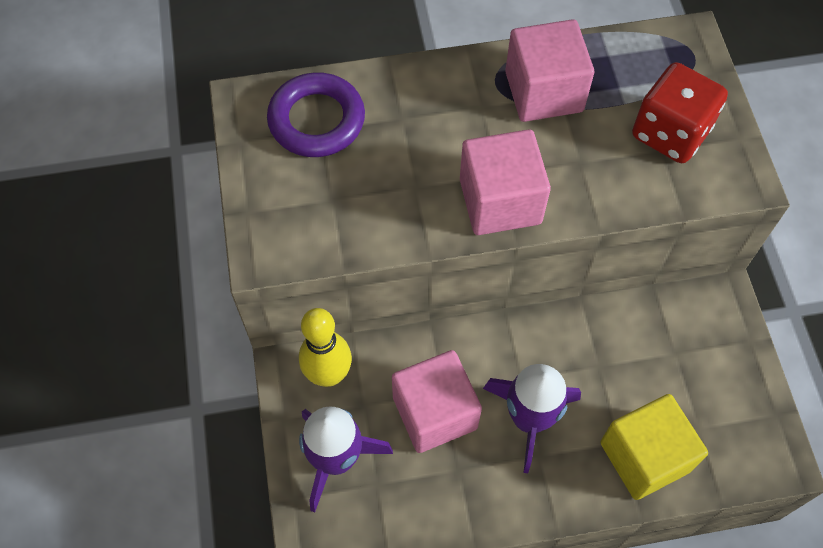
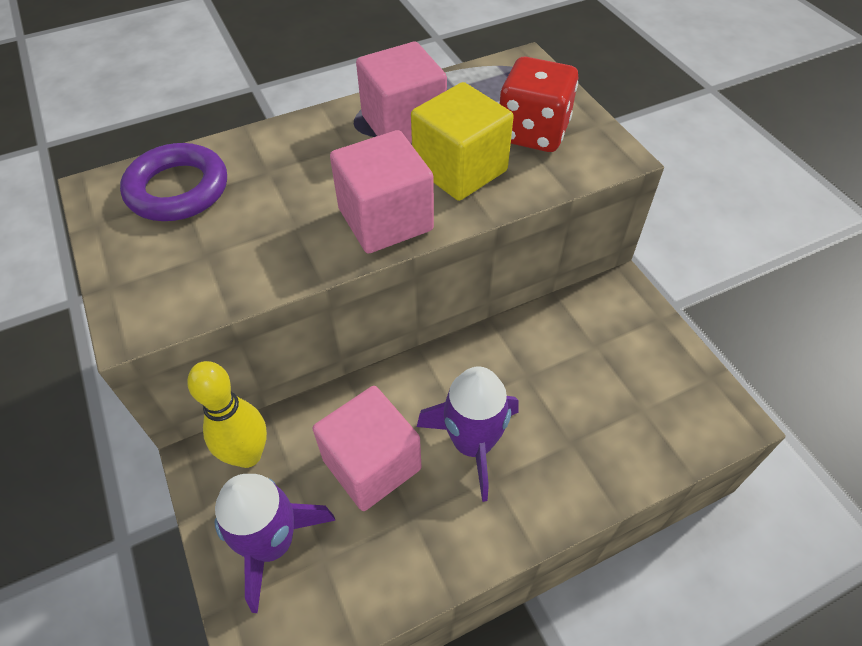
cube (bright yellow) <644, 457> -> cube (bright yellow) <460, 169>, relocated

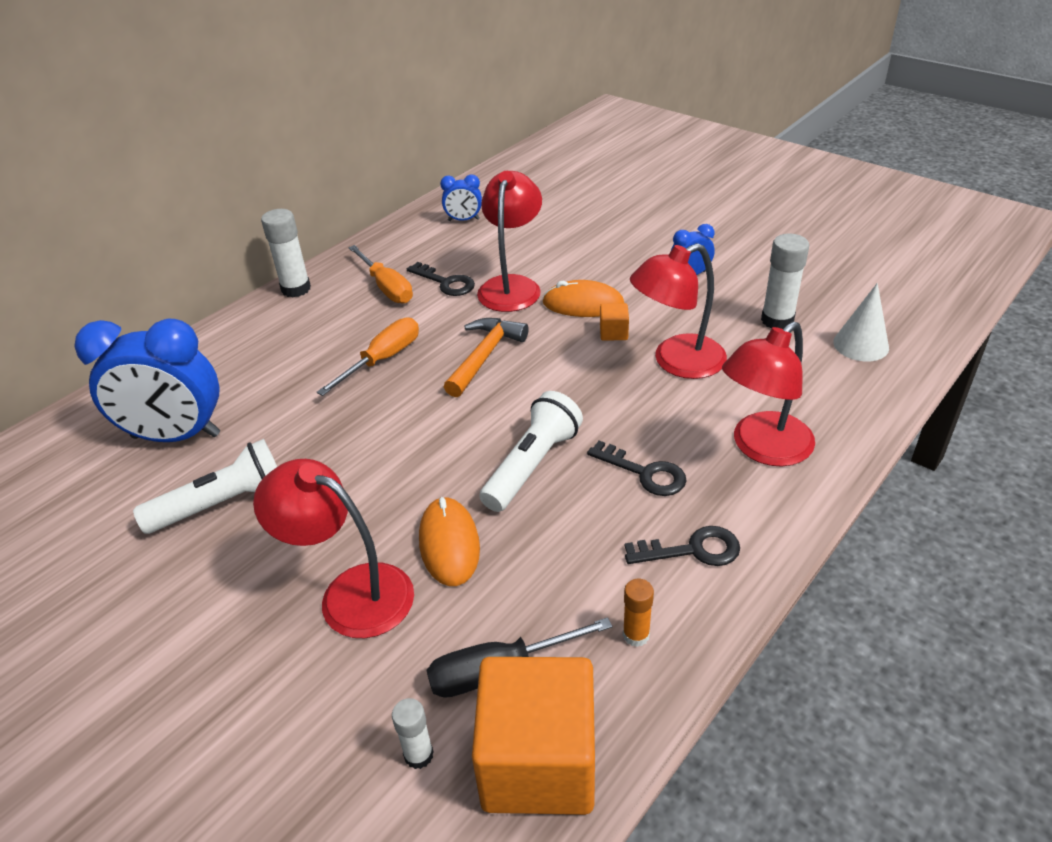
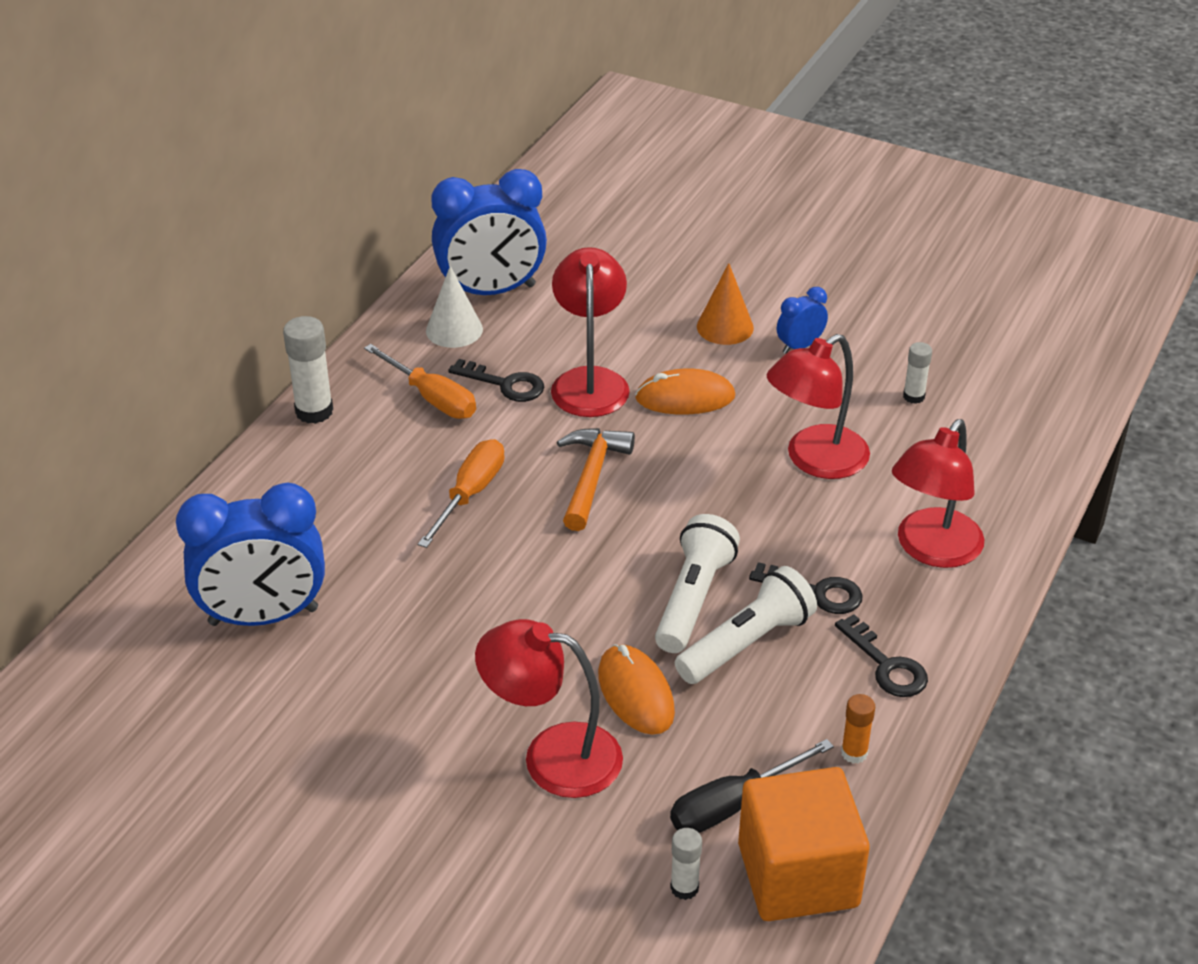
flashlight (white) <223, 504> -> flashlight (white) <746, 643>, relocated
alarm clock (blue) <463, 220> -> alarm clock (blue) <491, 291>, x2.15
cube (bright orange) <613, 333> -> none
key (black) <692, 550> -> key (black) <886, 665>, 75 degrees clockwise
glue (white) <777, 320> -> glue (white) <913, 396>, x0.58
cone shape (white) <861, 345> -> cone shape (white) <454, 330>, relocated
none -> cone shape (bright orange) <725, 327>

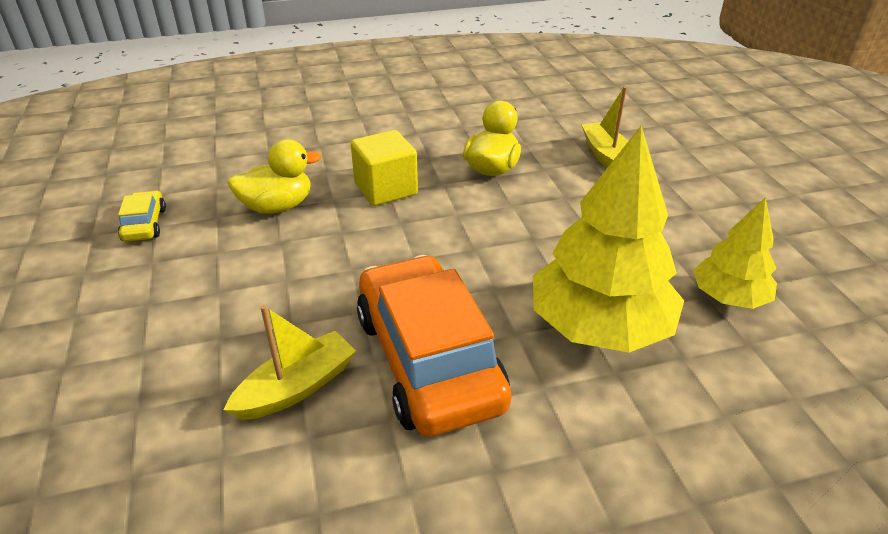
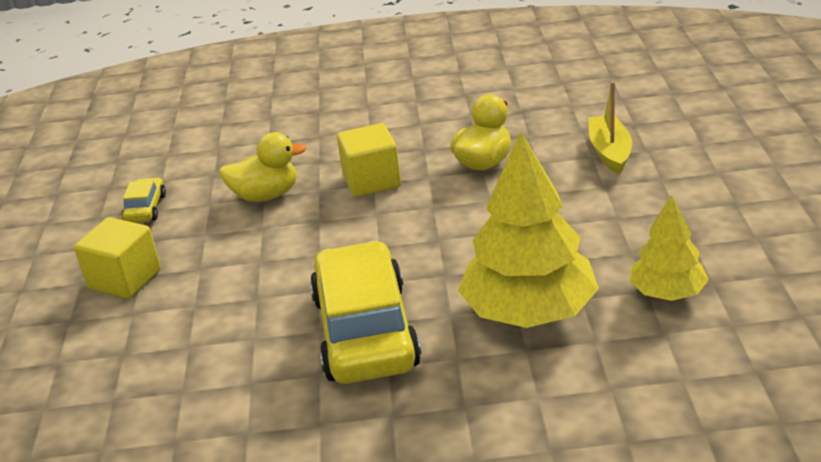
boat (bright yellow) <296, 387> -> none
car (bright orange) <428, 360> -> car (bright yellow) <365, 331>
none -> cube (bright yellow) <125, 279>

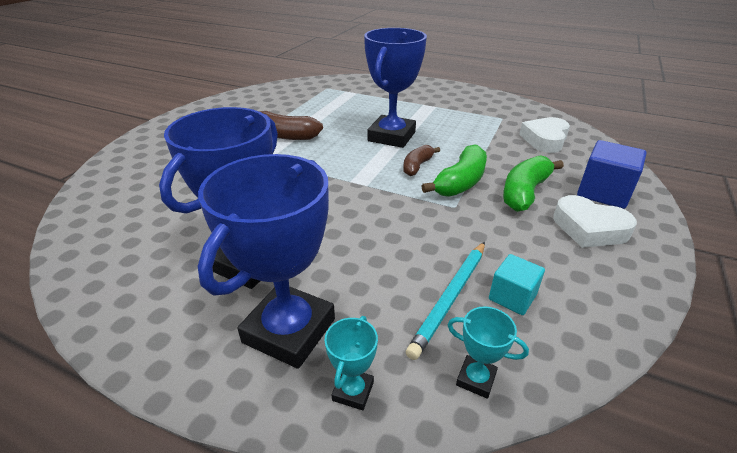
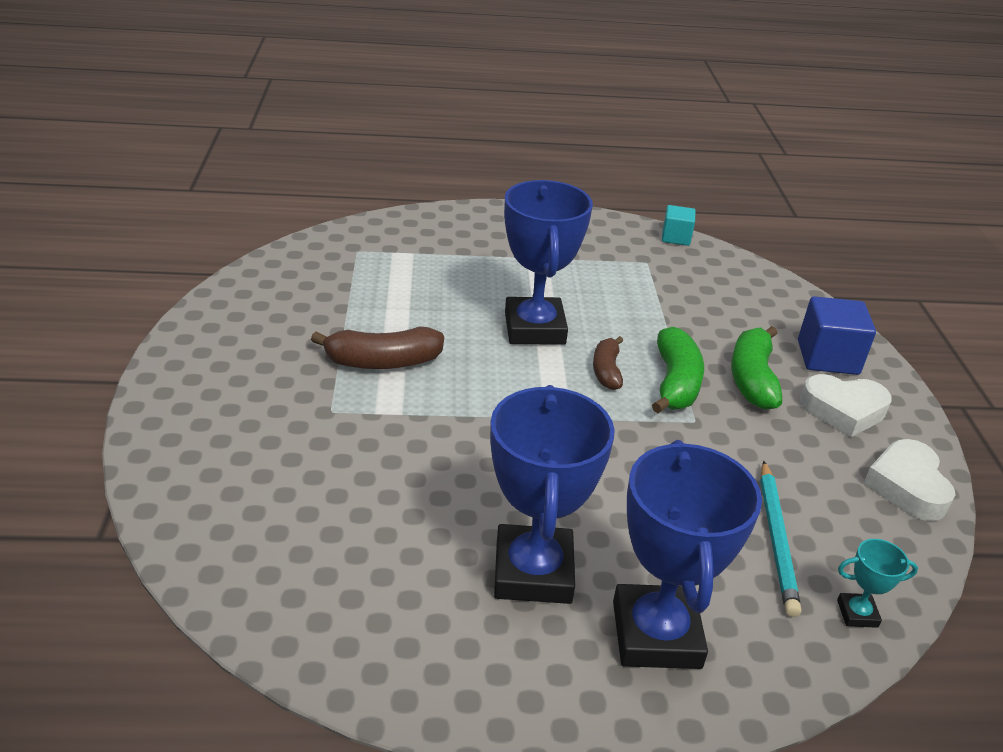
prize cup (aqua) <353, 391> -> none
cube (aqua) <512, 297> -> cube (aqua) <676, 237>, relocated
heart (white) <545, 140> -> heart (white) <907, 486>, relocated

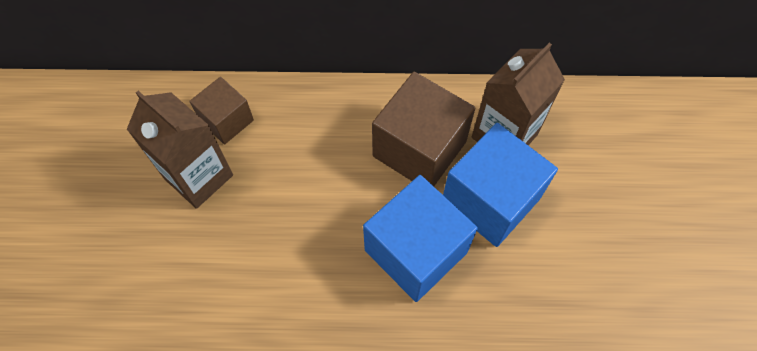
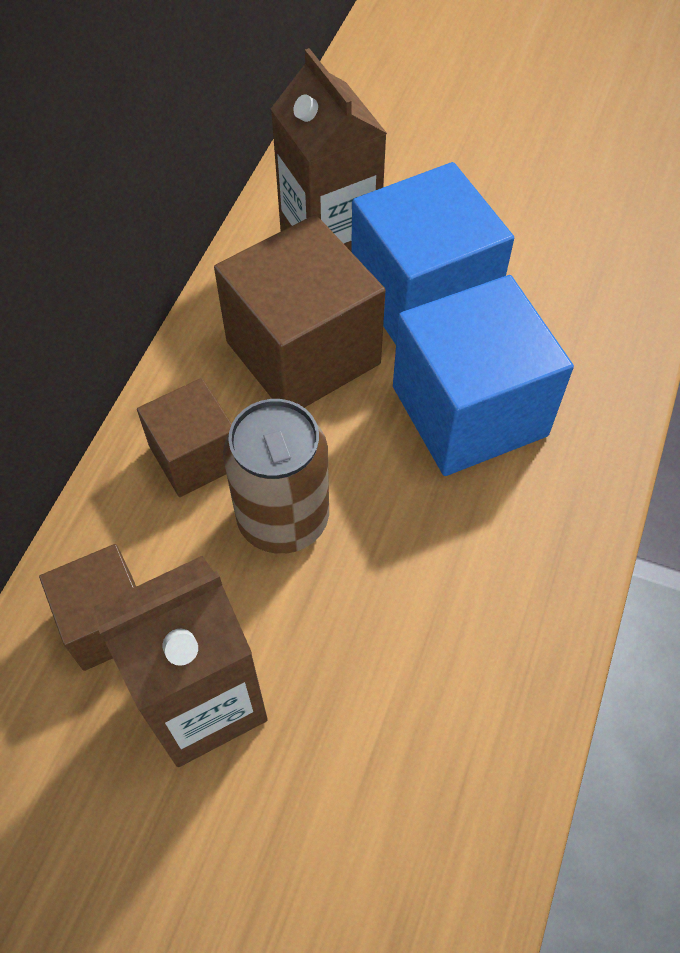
none -> cube (dark brown) <195, 456>
none -> tin (dark brown) <283, 519>

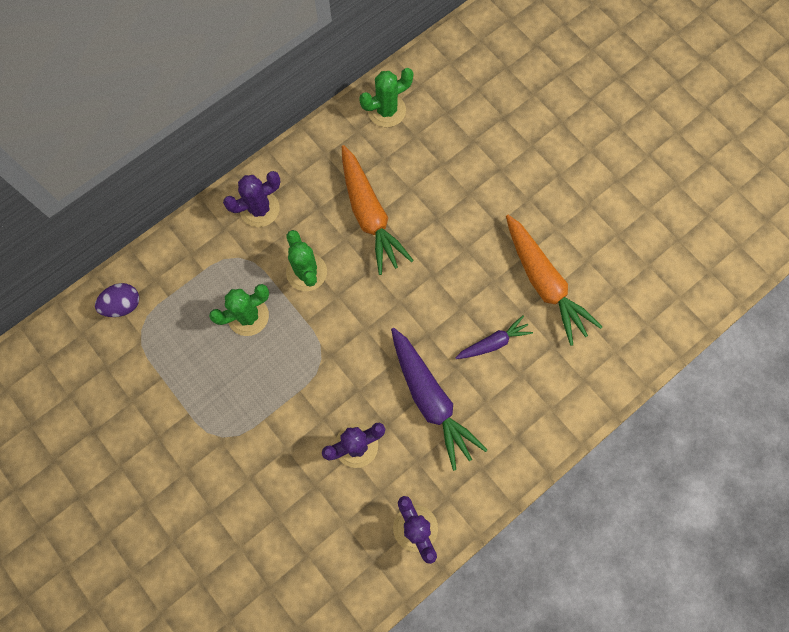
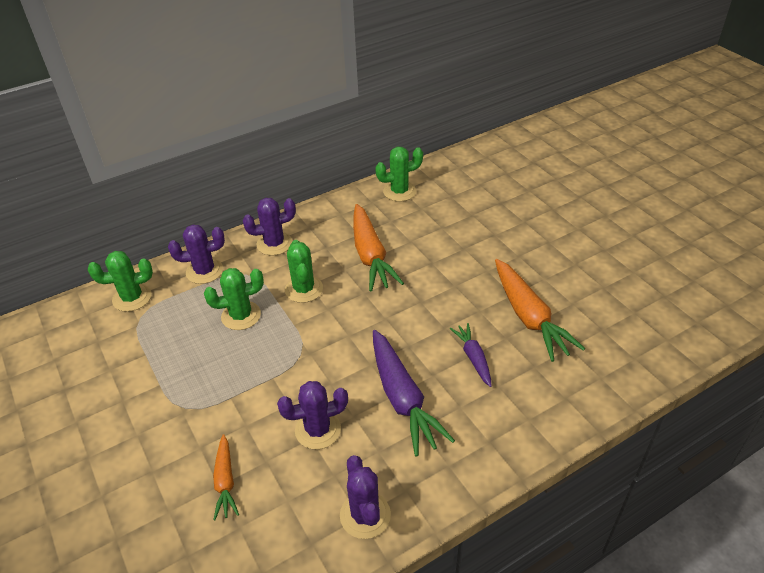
toy egg (royal purple) <123, 305> -> cactus (emerald) <132, 298>
carrot (royal purple) <493, 342> -> carrot (royal purple) <473, 358>, 90 degrees counterclockwise
none -> cactus (royal purple) <204, 271>
none -> carrot (bright orange) <225, 481>

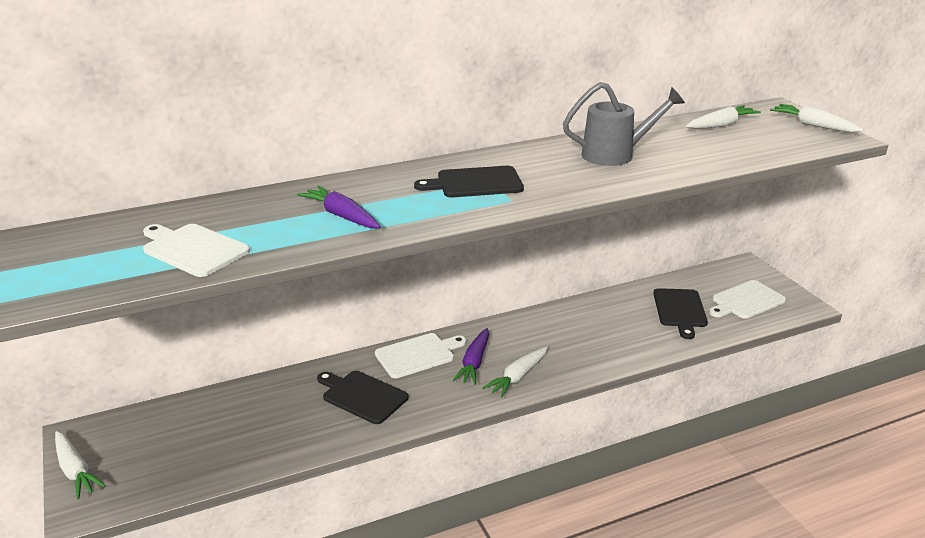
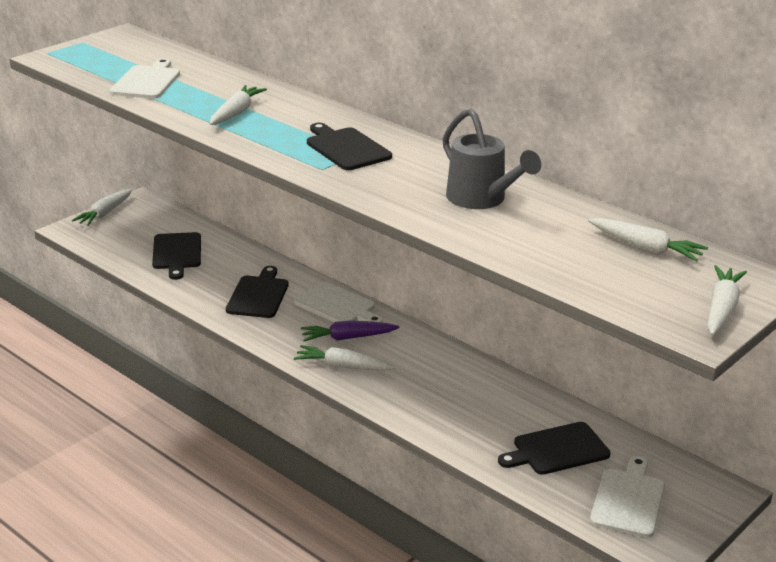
carrot (royal purple) <341, 216> -> carrot (white) <236, 113>
chopping board (white) <746, 301> -> chopping board (white) <628, 500>, 75 degrees clockwise
none -> chopping board (black) <177, 253>

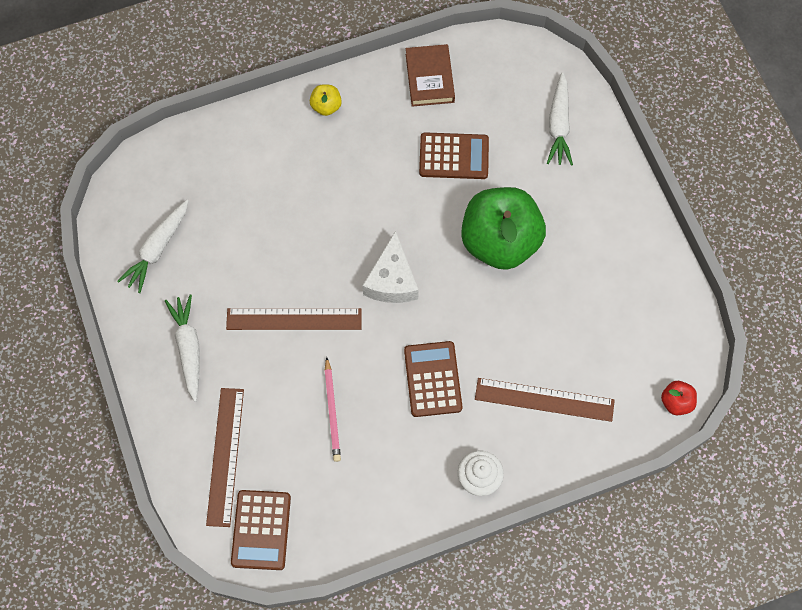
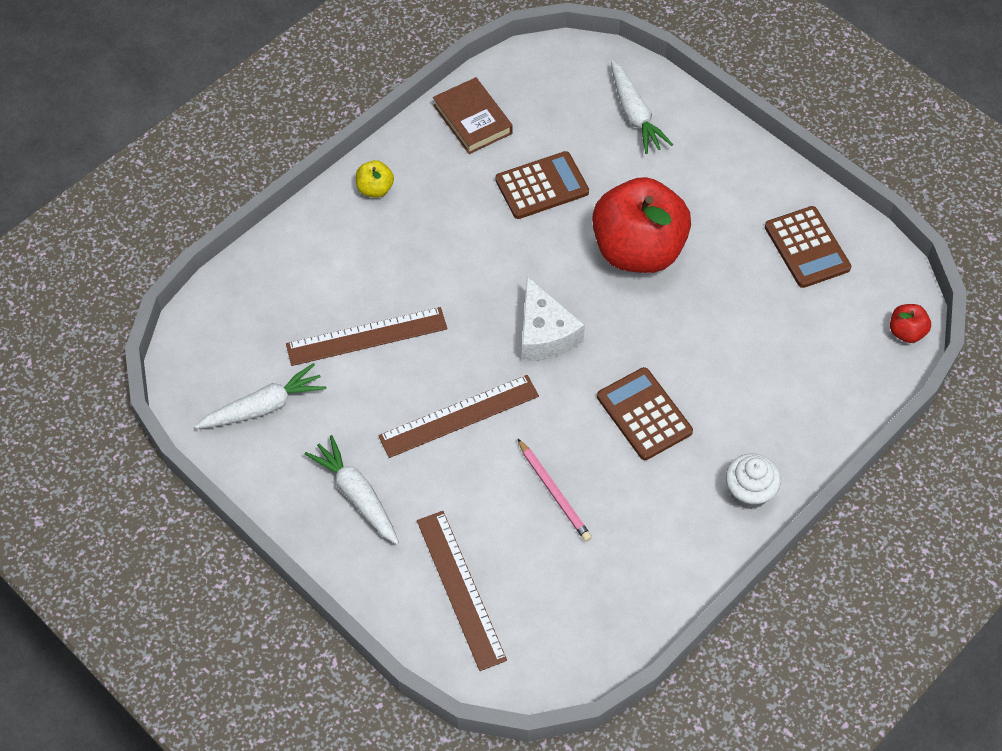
carrot (white) <157, 249> -> carrot (white) <264, 407>, 120 degrees counterclockwise
calculator (dark brown) <261, 530> -> calculator (dark brown) <807, 247>, relocated
toy apple (emerald) <500, 242> -> toy apple (crimson) <638, 250>
ruler (dark brown) <544, 399> -> ruler (dark brown) <366, 336>, relocated

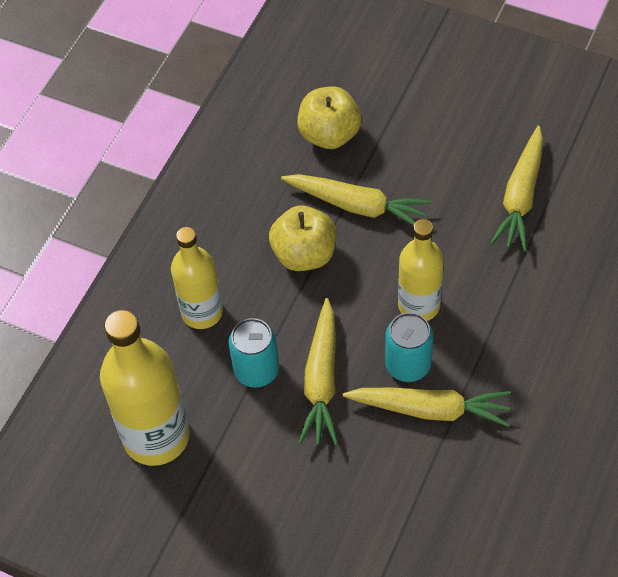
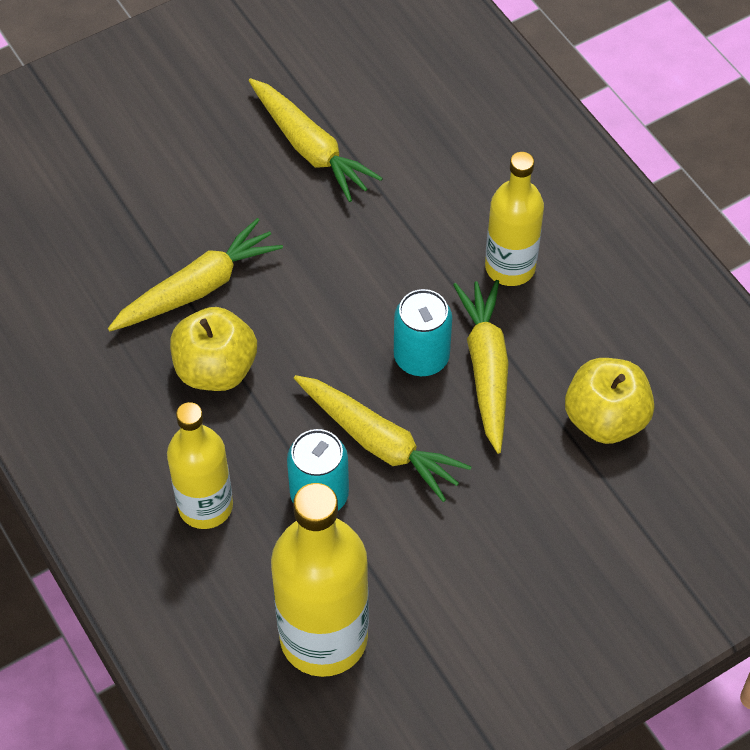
toy apple (bright yellow) <329, 134> -> toy apple (bright yellow) <605, 419>, relocated
carrot (bright yellow) <430, 409> -> carrot (bright yellow) <486, 368>, 45 degrees counterclockwise
bottle (bright yellow) <419, 305> -> bottle (bright yellow) <510, 267>, relocated

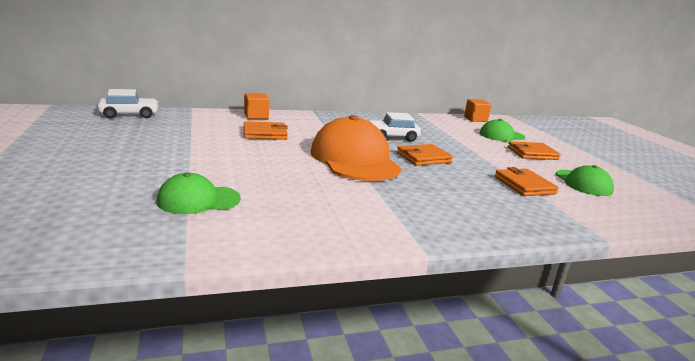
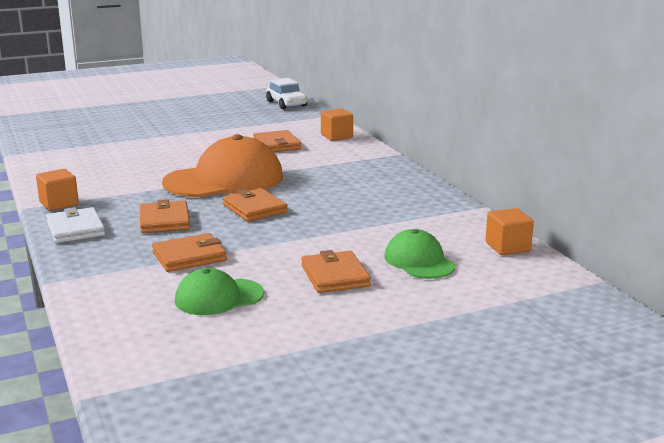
cap (emerald) <198, 200> -> none
car (white) <392, 137> -> none
none -> cube (bright orange) <59, 203>
none -> wallet (white) <75, 229>
none -> wallet (bright orange) <164, 221>

